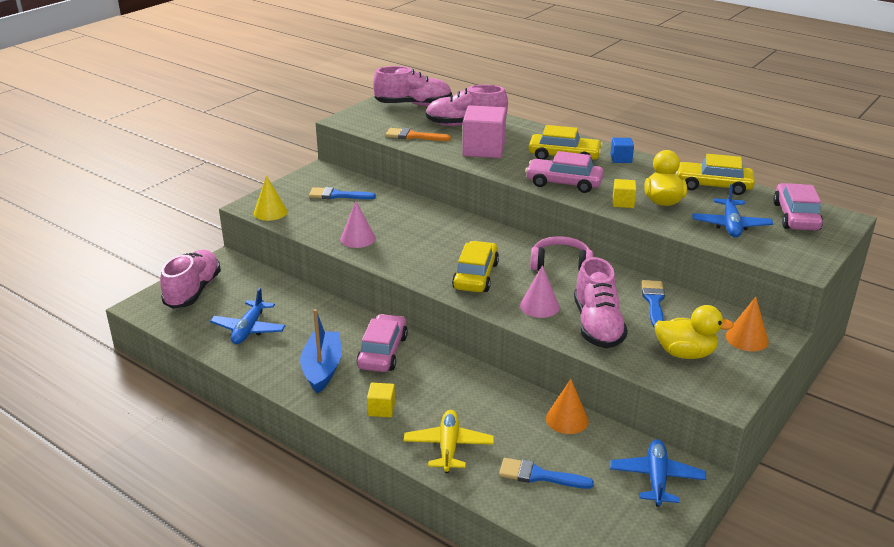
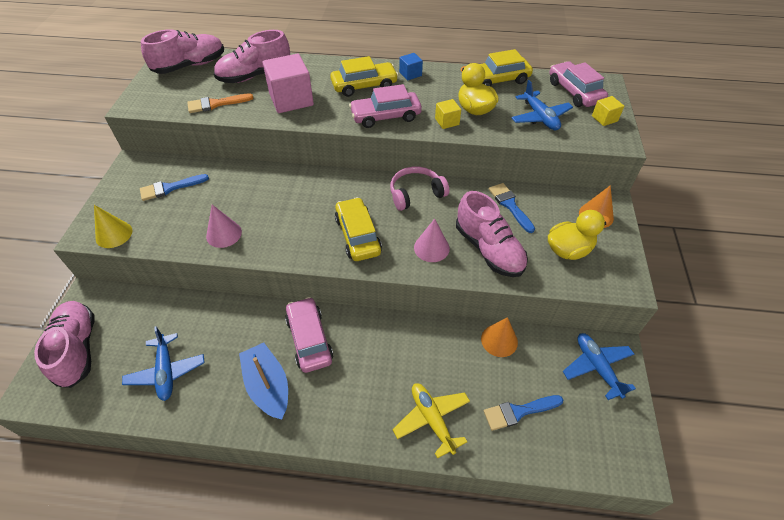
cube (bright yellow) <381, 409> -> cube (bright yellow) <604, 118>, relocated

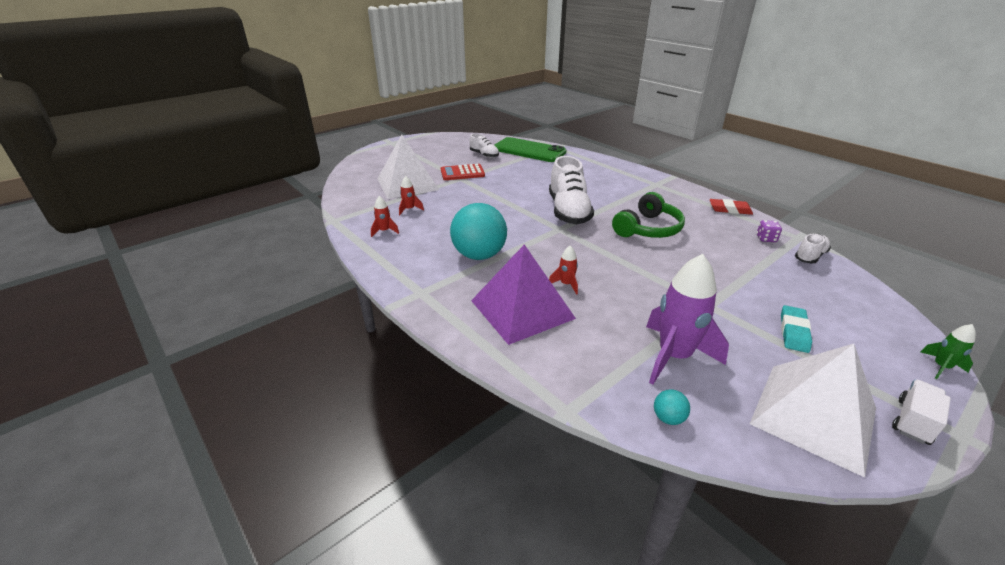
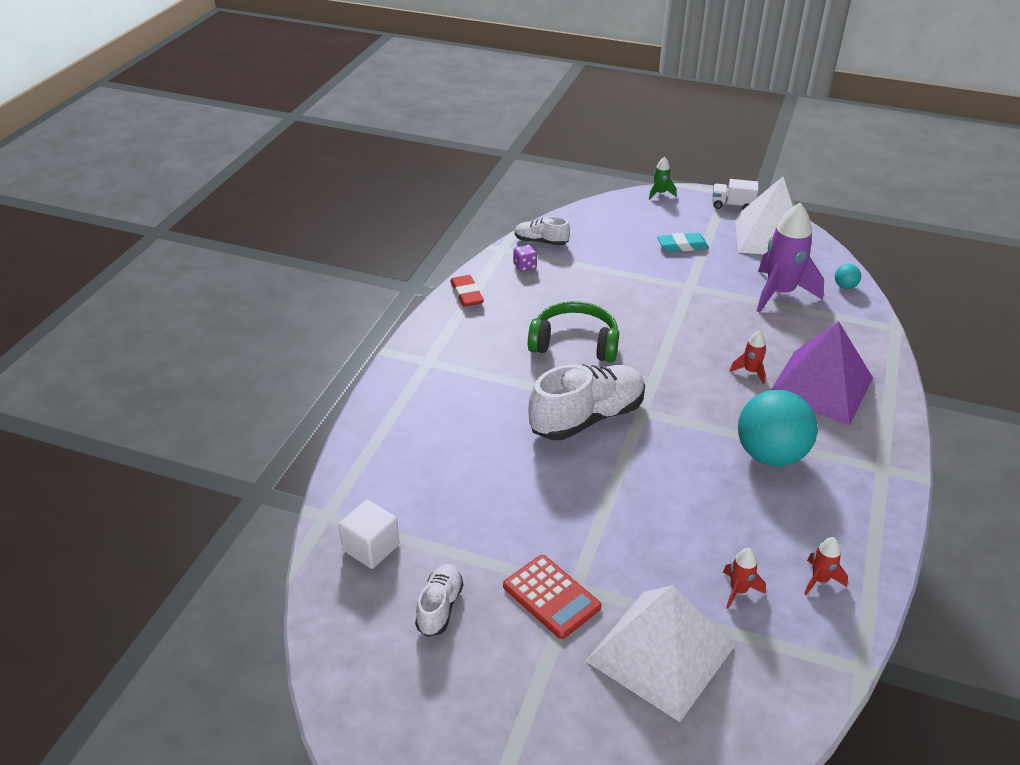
mobile phone (emerald) <529, 150> -> cube (white) <371, 547>

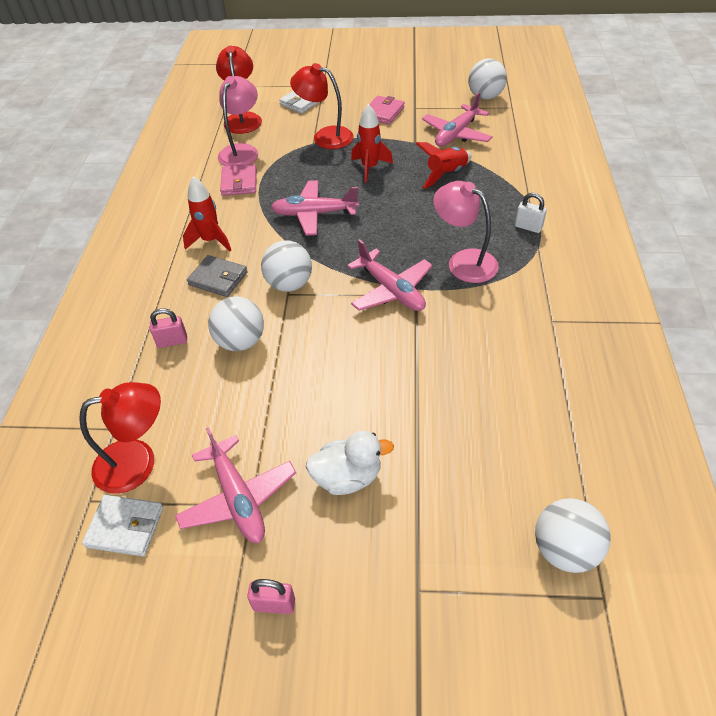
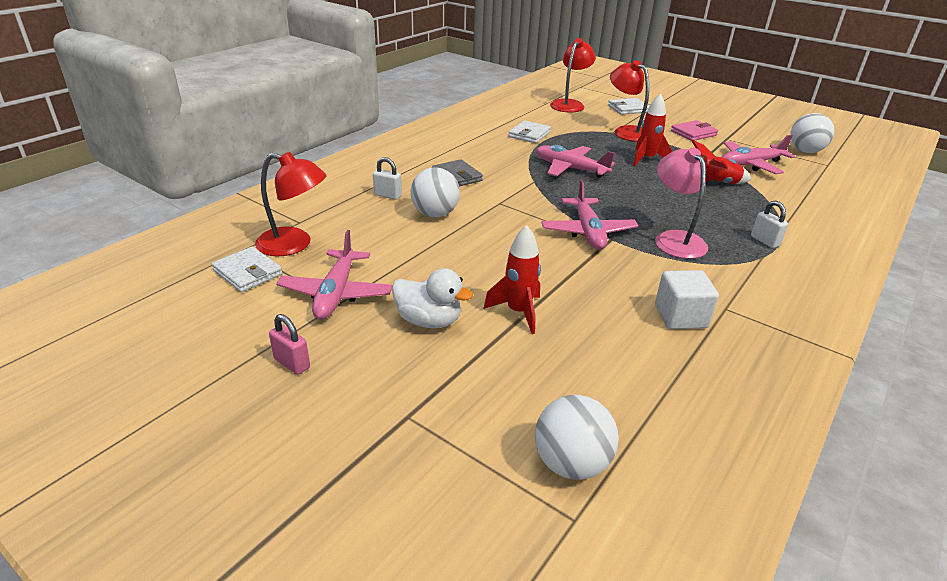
padlock (rosy) <172, 341> -> padlock (white) <387, 195>
rocket (crimson) <210, 241> -> rocket (crimson) <518, 312>, relocated
lamp (rosy) <242, 151> -> none
wallet (rosy) <239, 182> -> wallet (white) <529, 134>
ball (white) <289, 284> -> none
none -> cube (white) <680, 317>

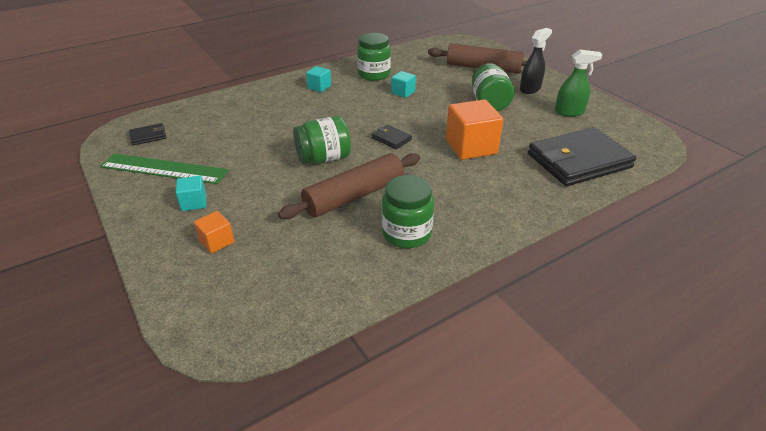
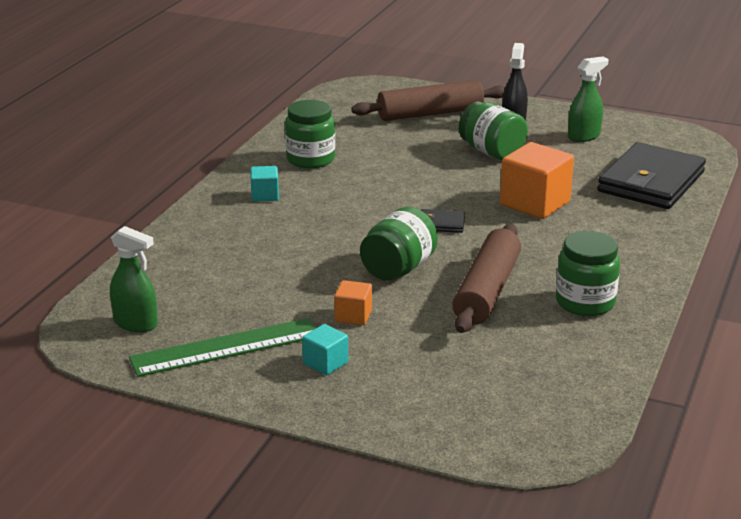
wallet (black) <148, 136> -> spray cleaner (emerald) <136, 323>
cube (bright orange) <217, 241> -> cube (bright orange) <353, 316>, relocated
cube (aqua) <403, 92> -> none

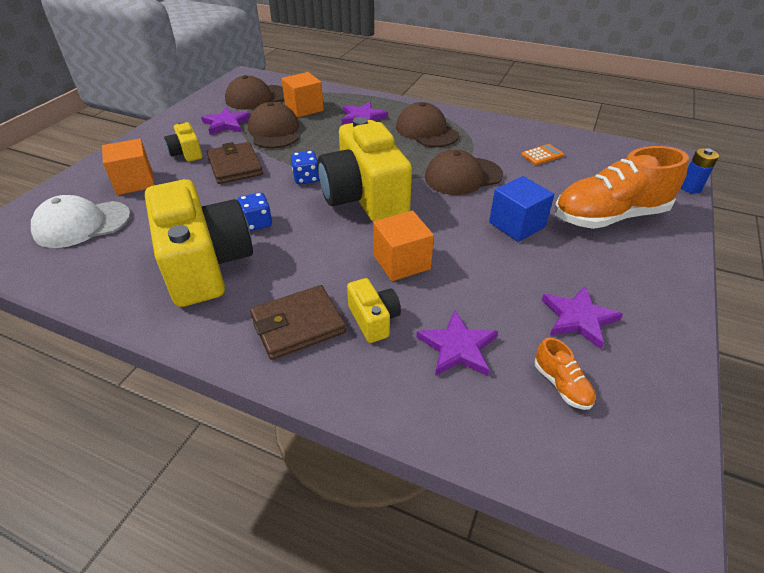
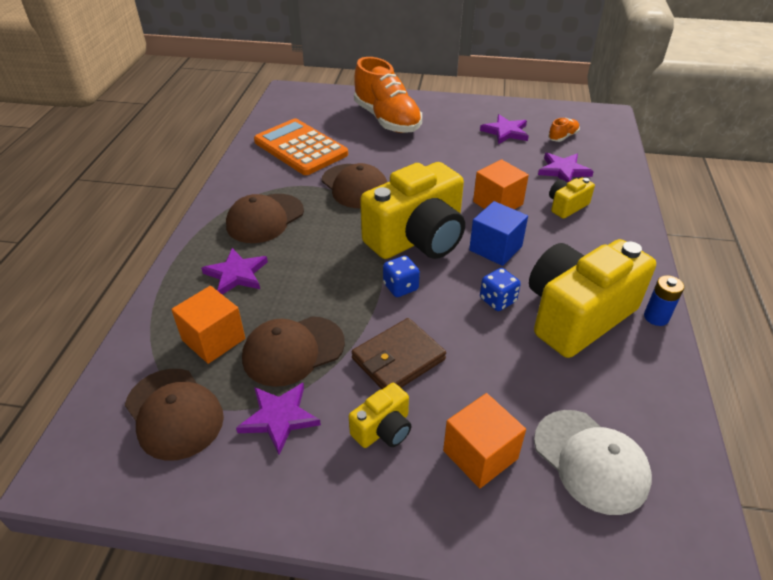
wallet (dark brown) <298, 325> -> none
cube (blue) <517, 225> -> cube (blue) <495, 248>, relocated
calculator (bright orange) <542, 155> -> calculator (bright orange) <300, 148>, x2.49
power cell (blue) <690, 188> -> power cell (blue) <656, 317>, relocated

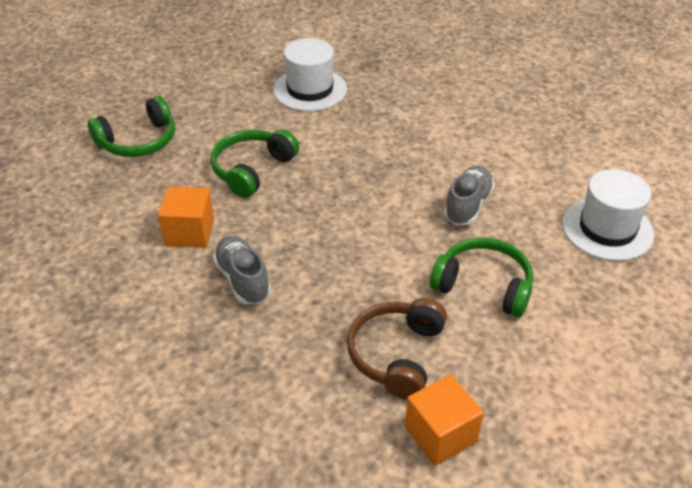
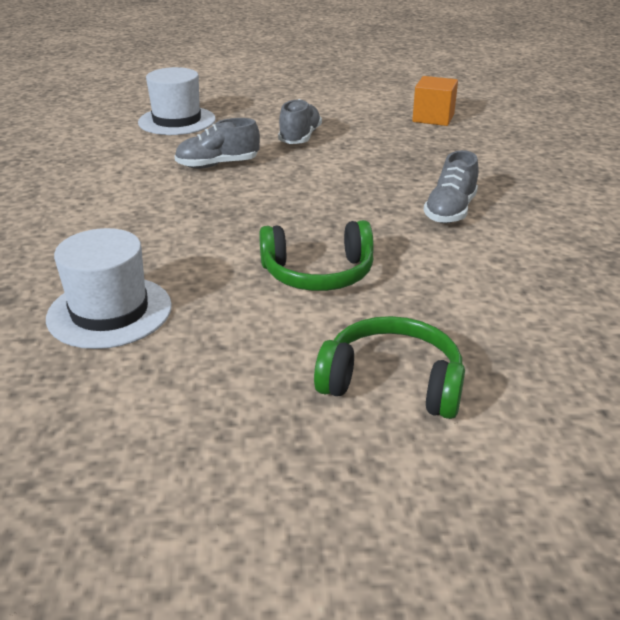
cube (bright orange) <189, 232> -> none
headset (dark brown) <396, 355> -> none
headset (emerald) <483, 286> -> sneaker (gray) <300, 138>

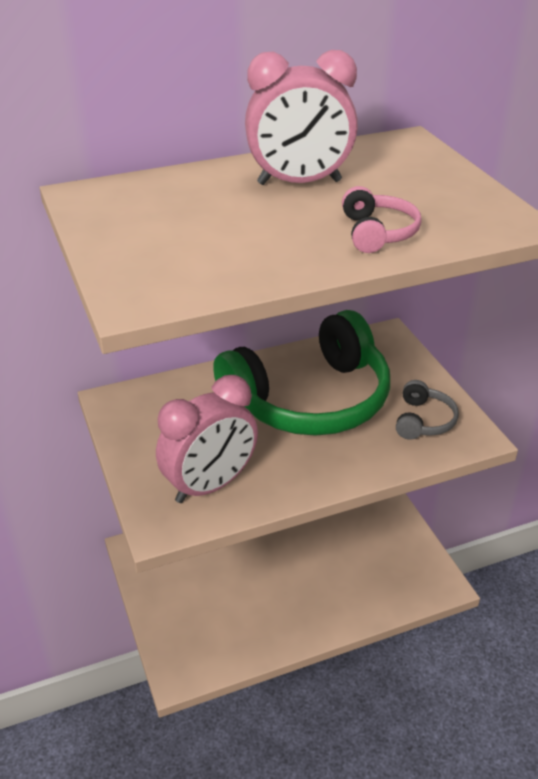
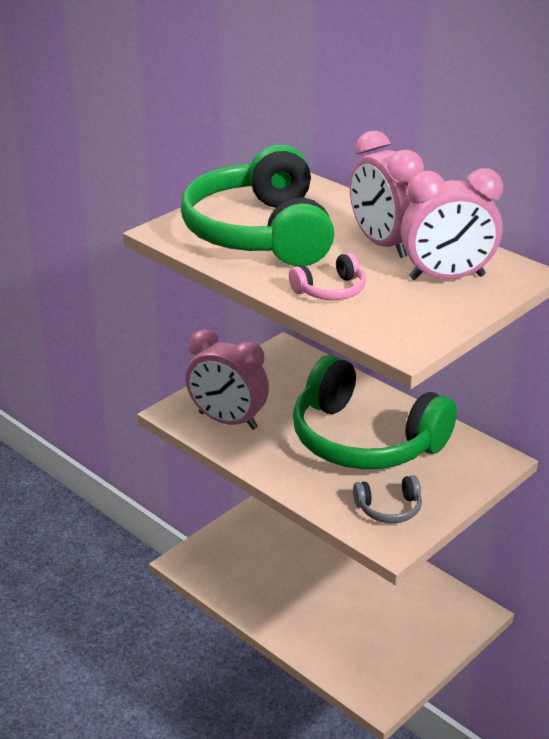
none -> headset (emerald) <259, 233>
none -> alarm clock (rosy) <447, 277>

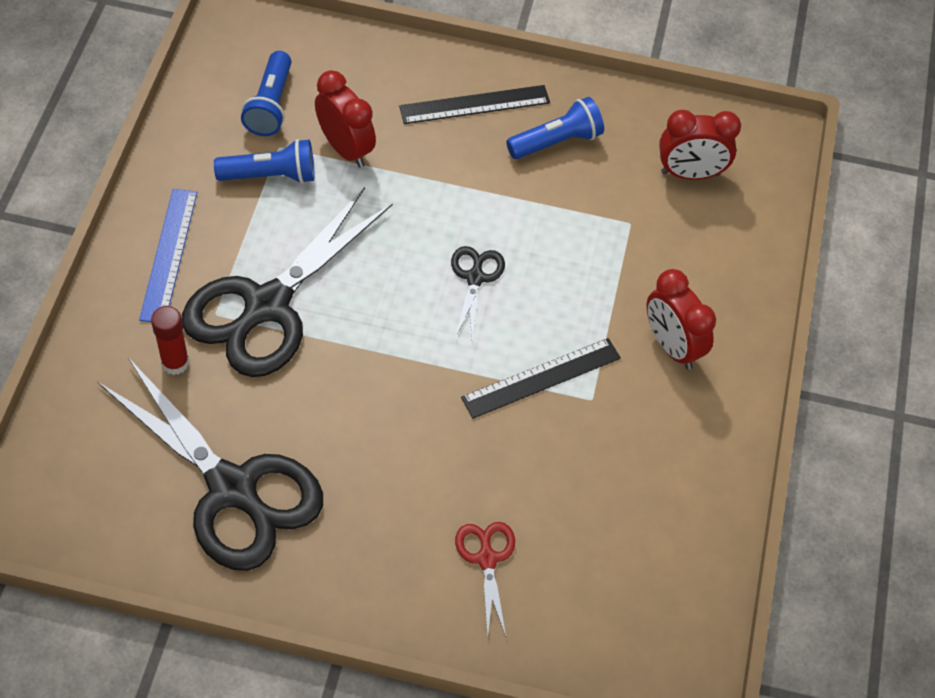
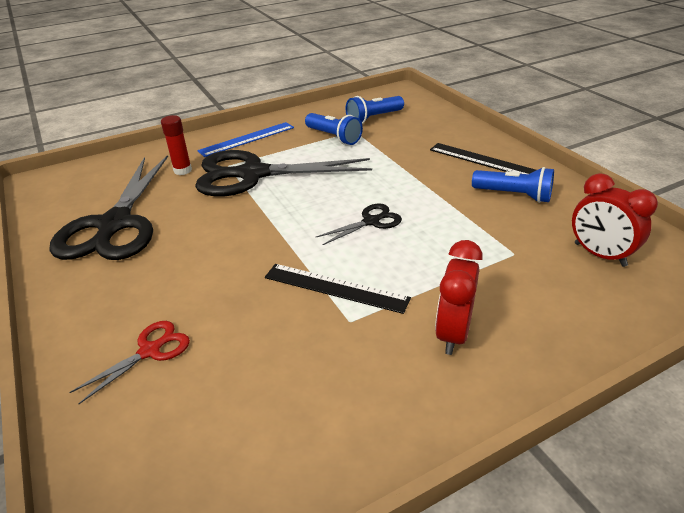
alarm clock (crimson) <345, 149> -> none

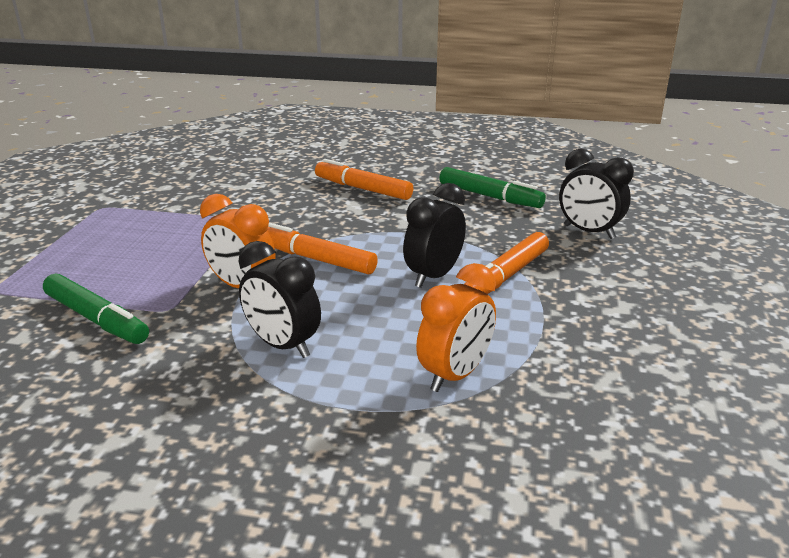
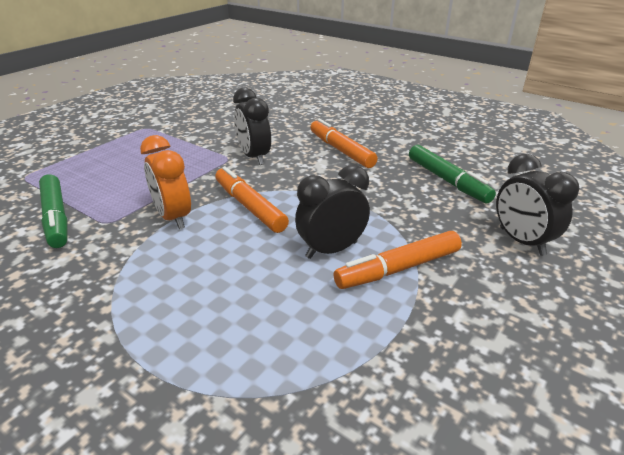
alarm clock (black) <283, 345> -> alarm clock (black) <254, 157>, relocated
alarm clock (bright orange) <455, 375> -> none

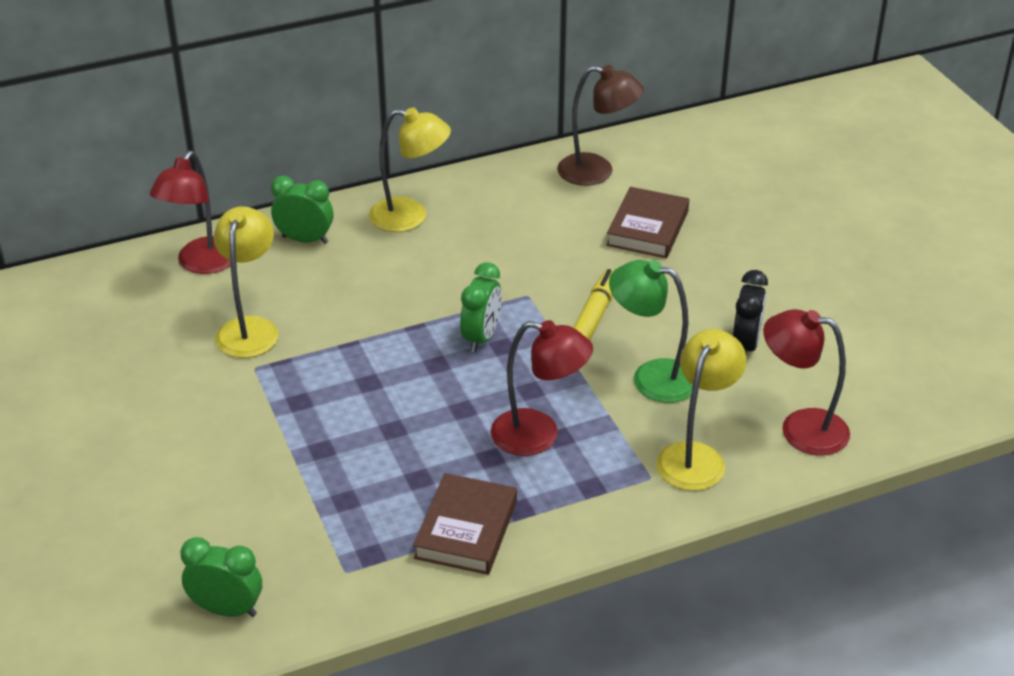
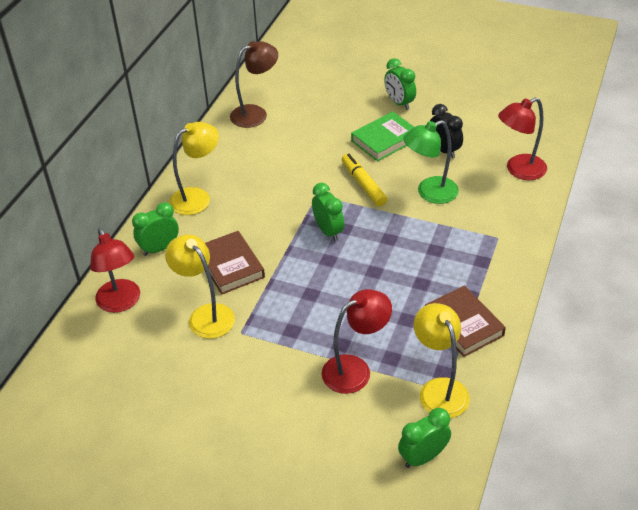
lamp (crimson) <539, 436> -> lamp (crimson) <355, 369>, relocated
hardback (dark brown) <647, 228> -> hardback (dark brown) <230, 266>, relocated
lamp (bright yellow) <696, 456> -> lamp (bright yellow) <439, 389>, relocated
none -> hardback (emerald) <385, 140>
none -> alarm clock (emerald) <399, 103>

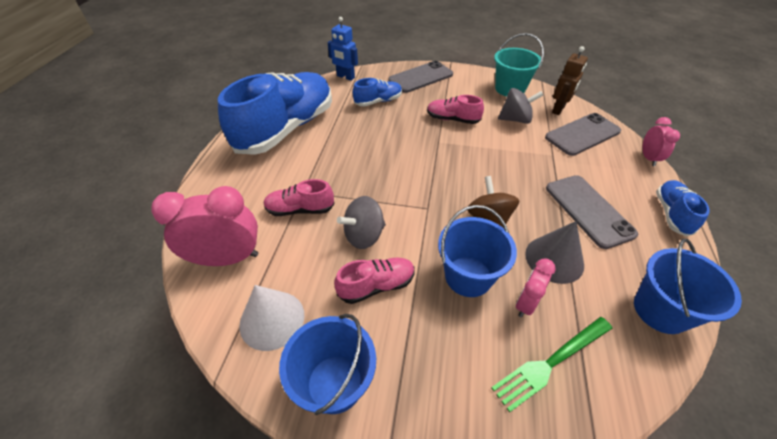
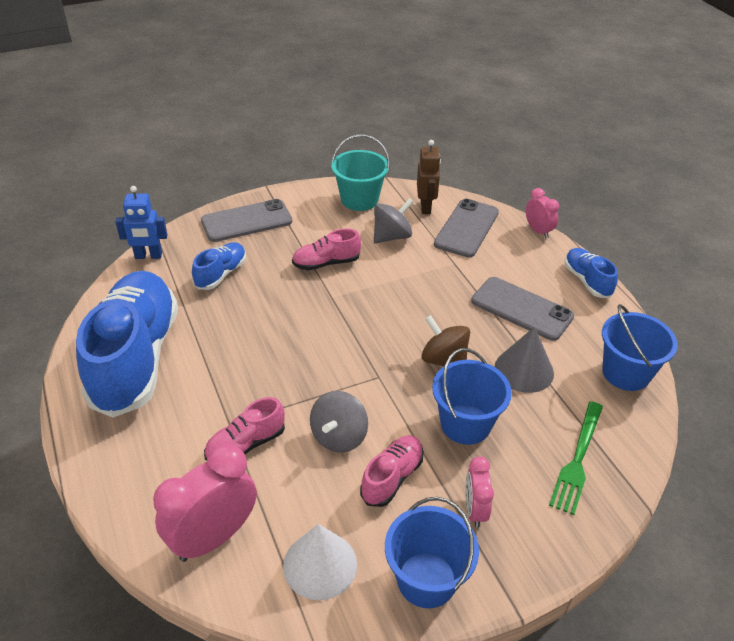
mobile phone (gray) <421, 77> -> mobile phone (gray) <247, 221>, 45 degrees clockwise
alarm clock (rosy) <526, 303> -> alarm clock (rosy) <474, 510>, relocated

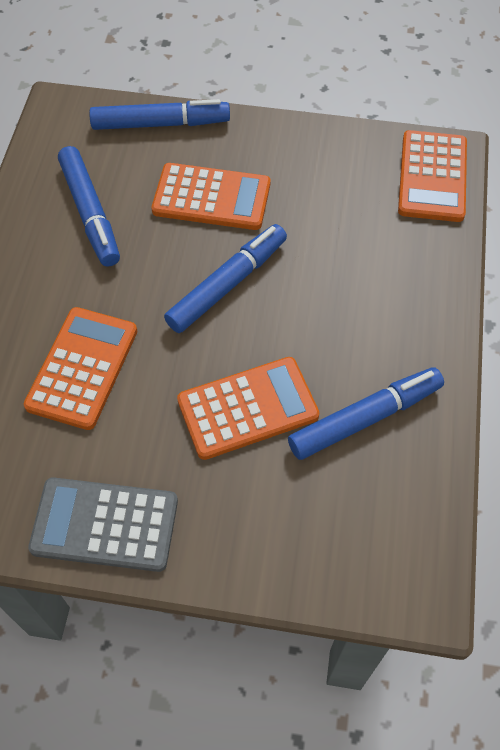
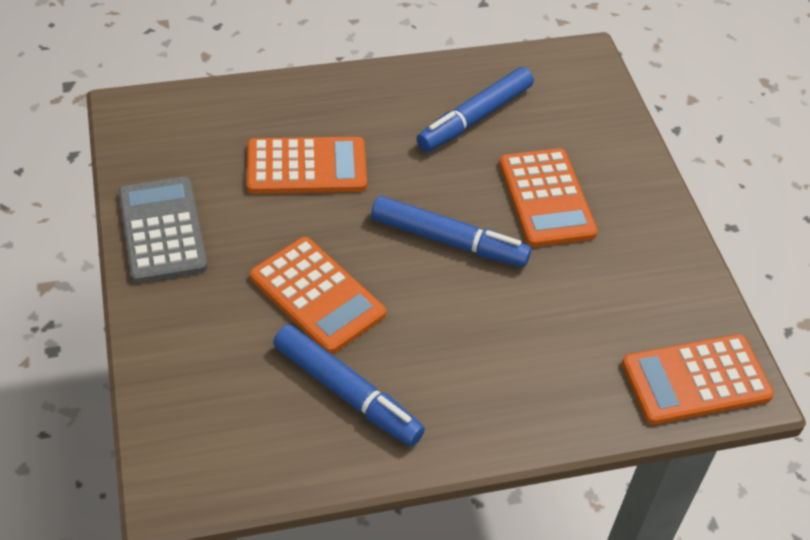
marker (blue) <160, 124> -> none

